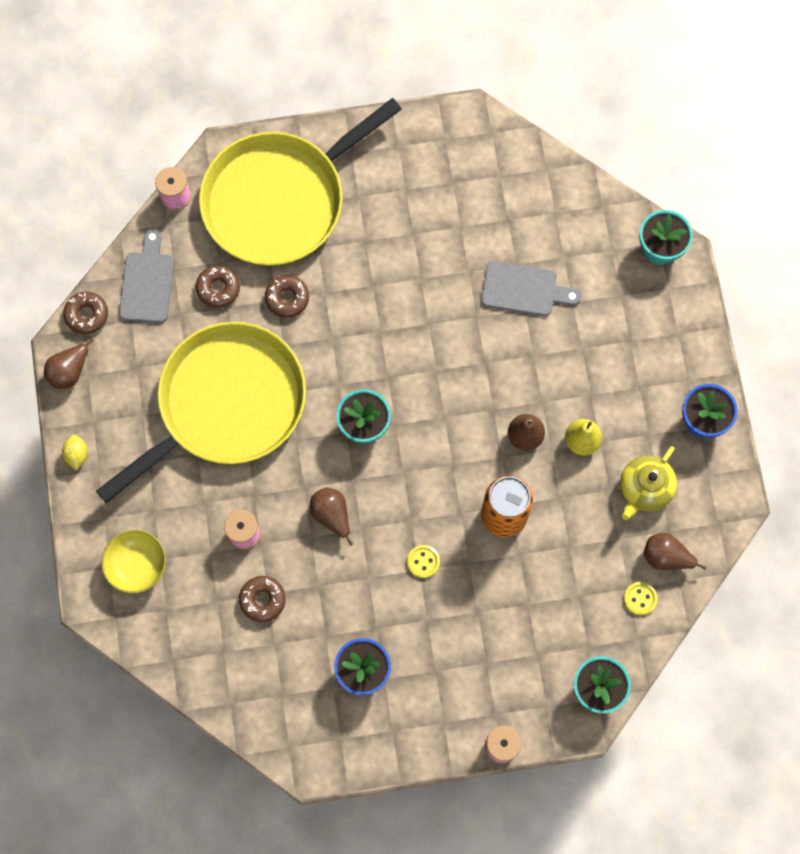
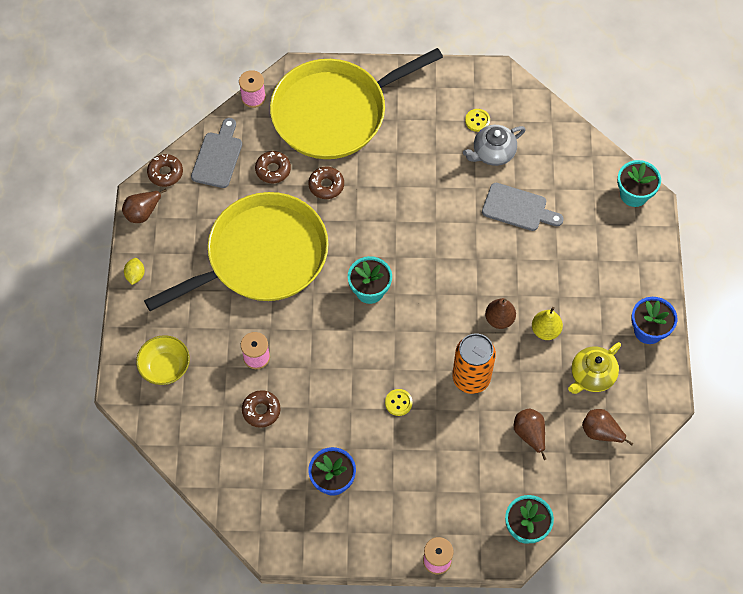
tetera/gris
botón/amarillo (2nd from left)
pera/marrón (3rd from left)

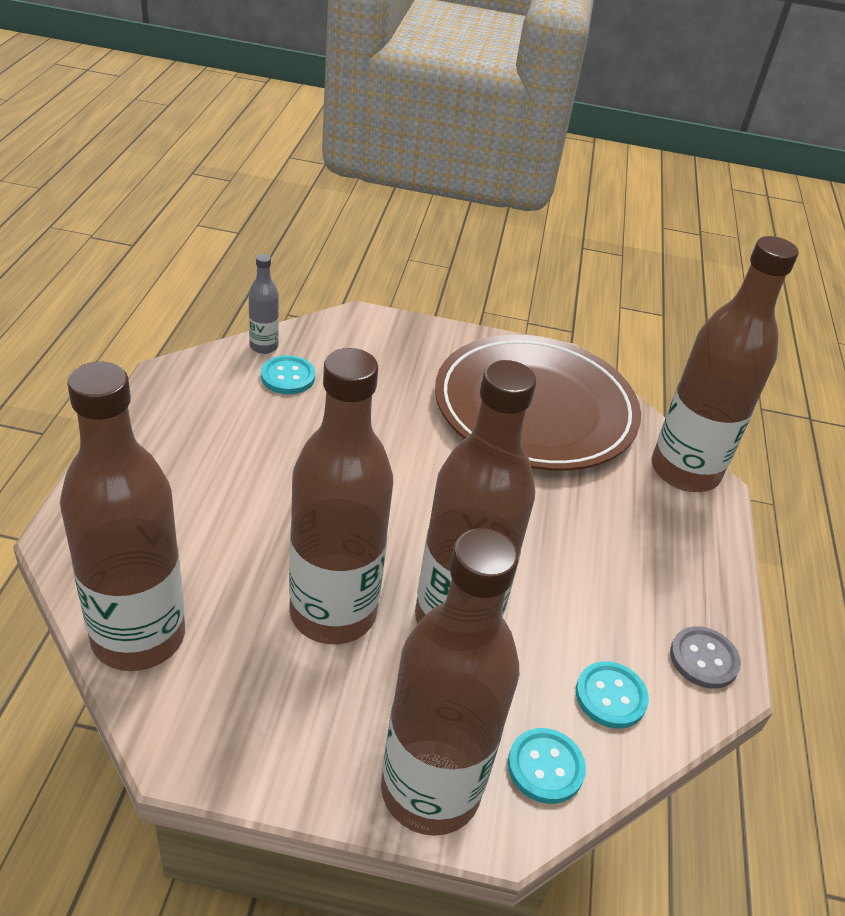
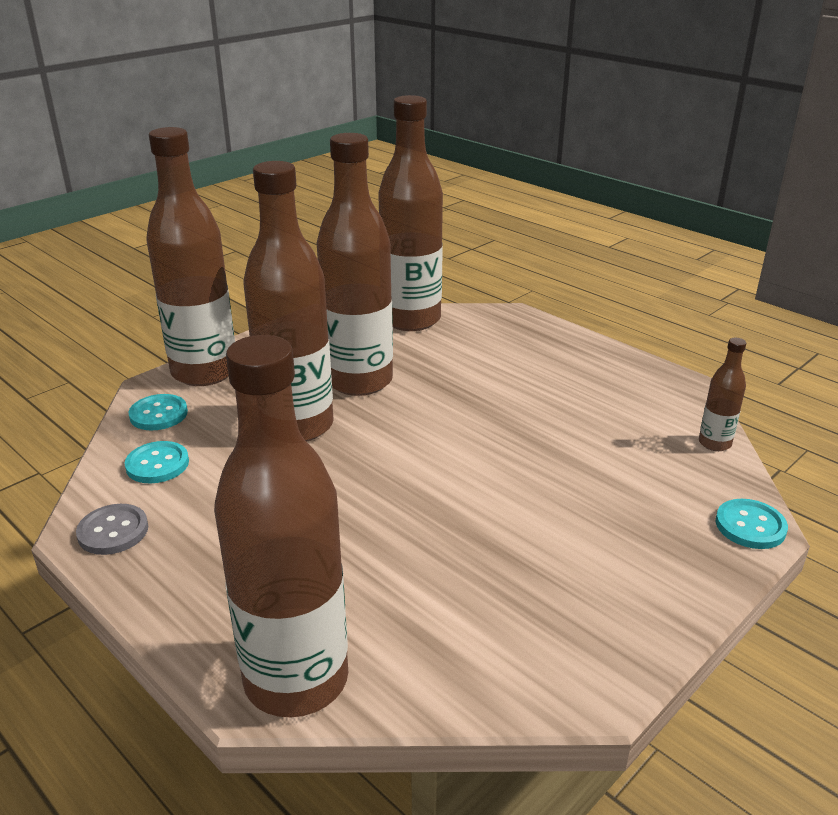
botella/marrón (6th from left)
botón/turquesa (3rd from left)
plato/marrón

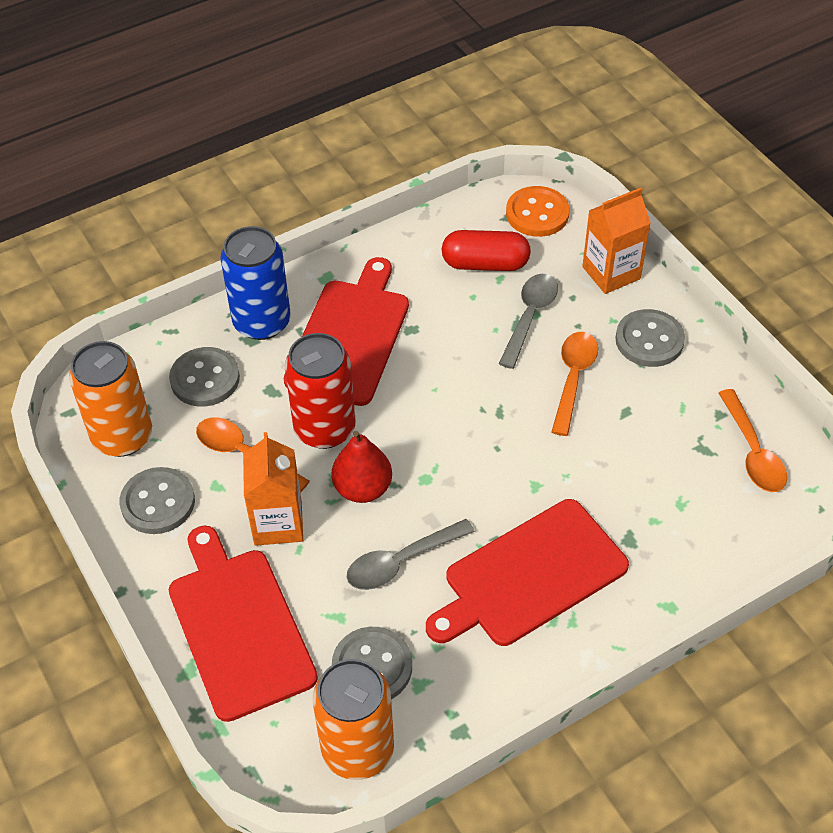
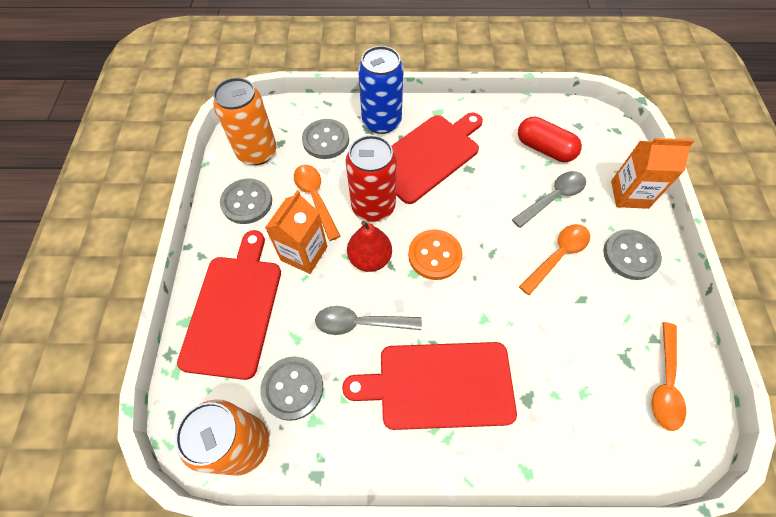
botón/naranja

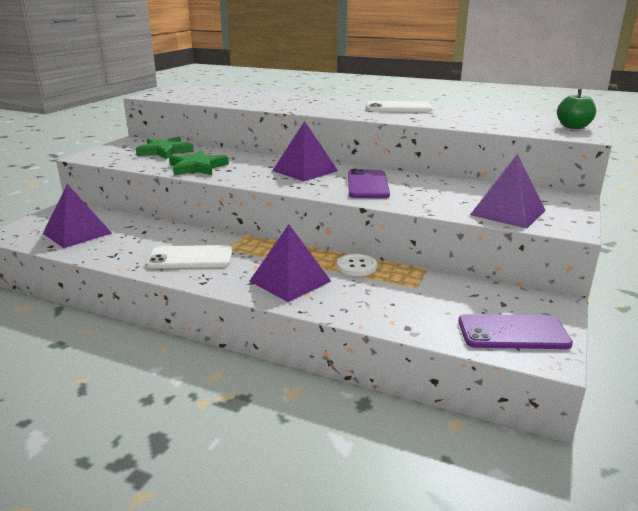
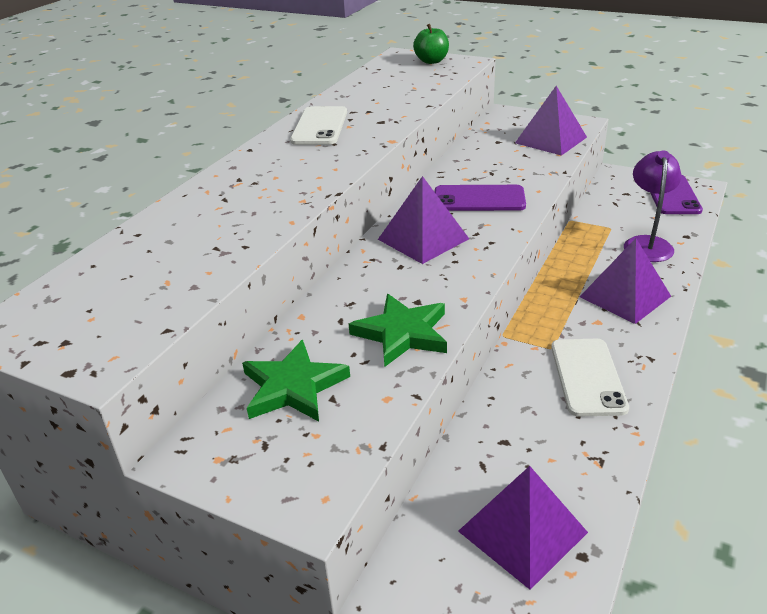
lámpara/morado
botón/blanco

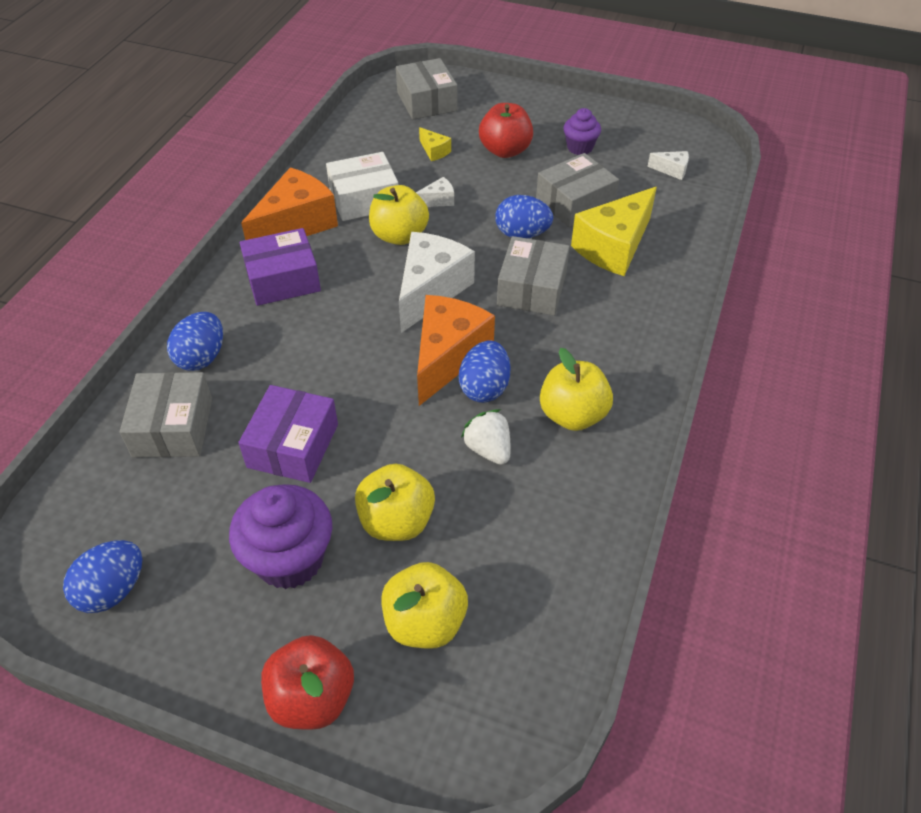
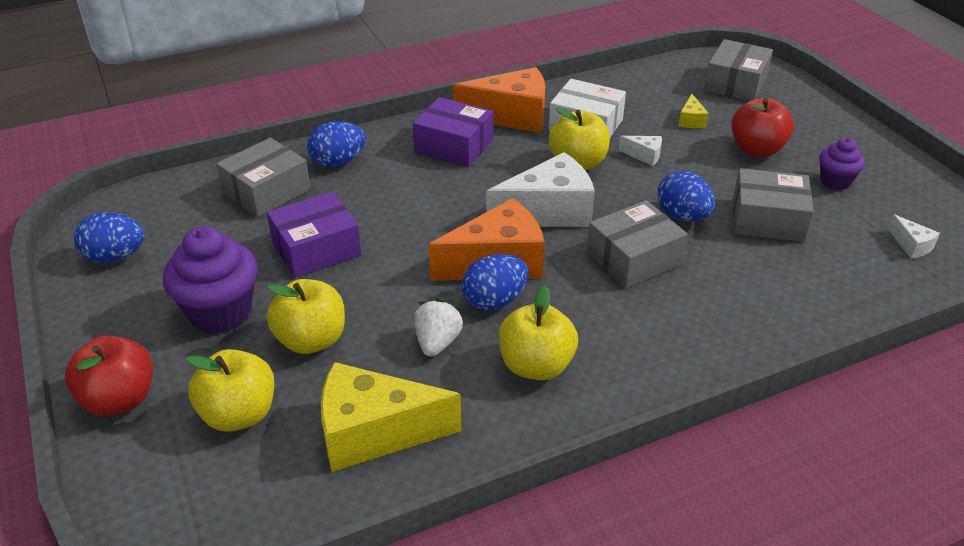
queso/amarillo (1st from left)

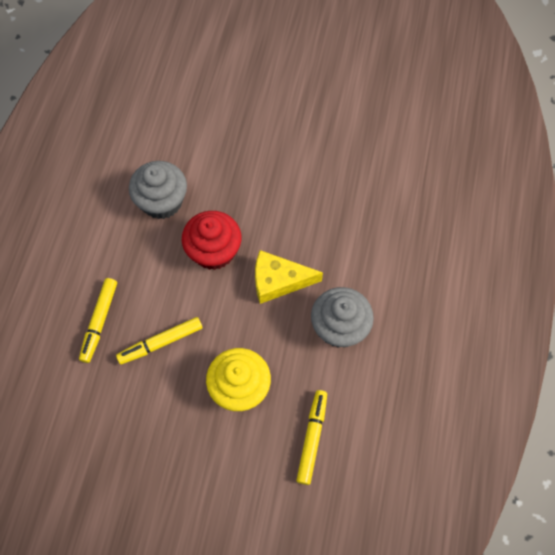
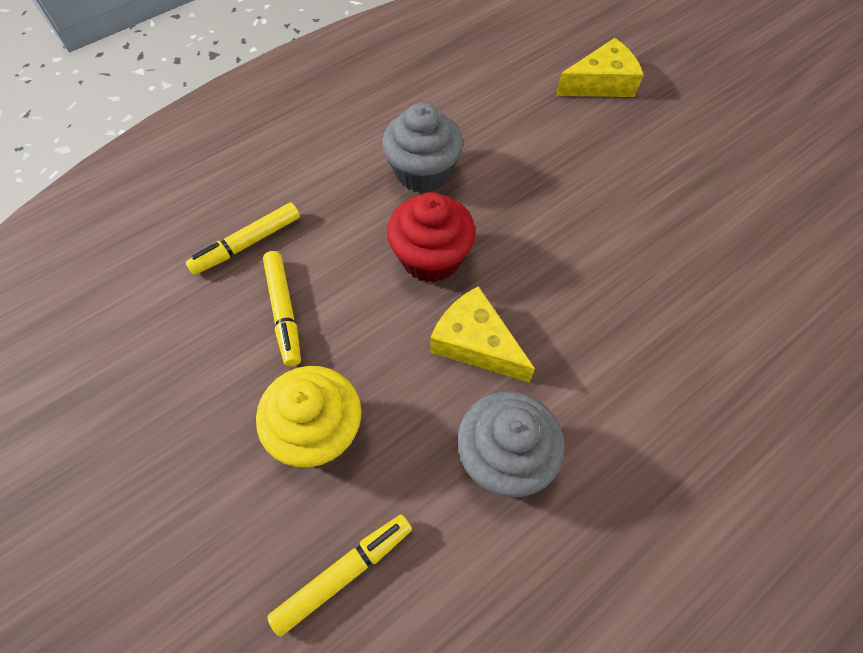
rotulador/amarillo (2nd from left)
queso/amarillo (2nd from left)

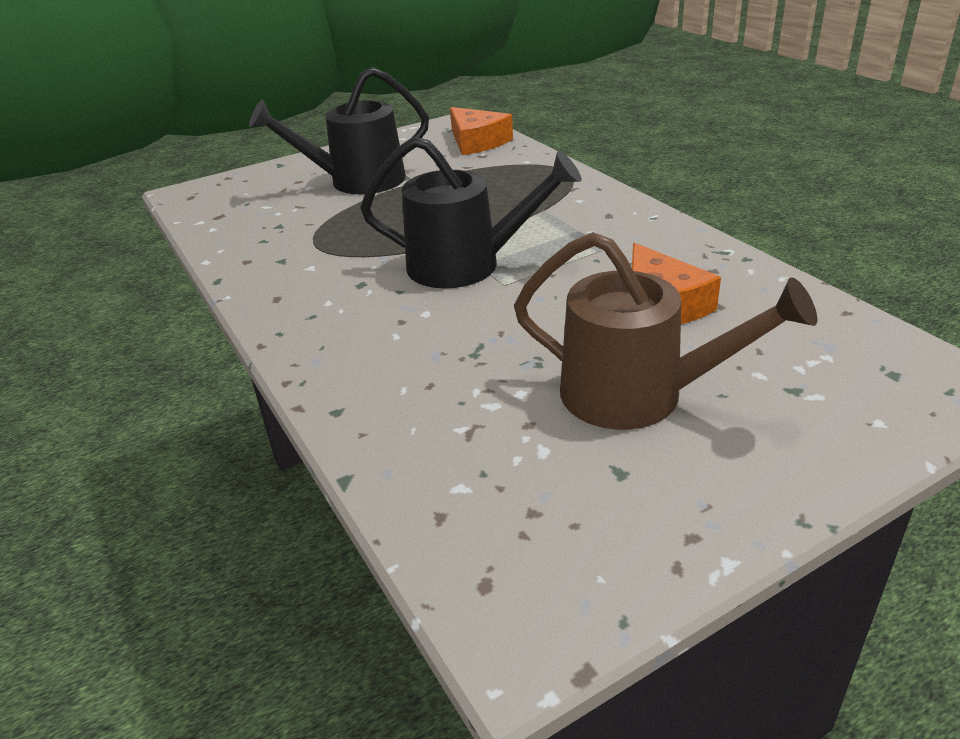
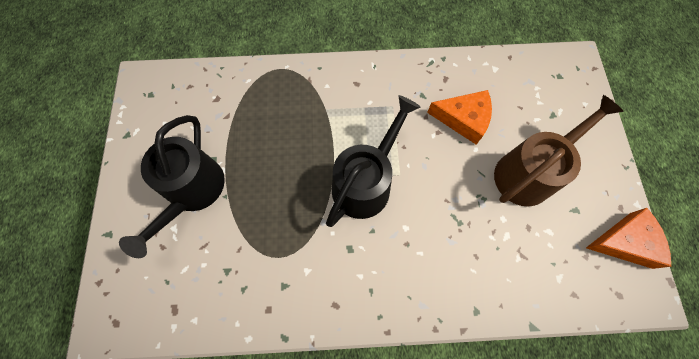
queso/naranja (2nd from left)

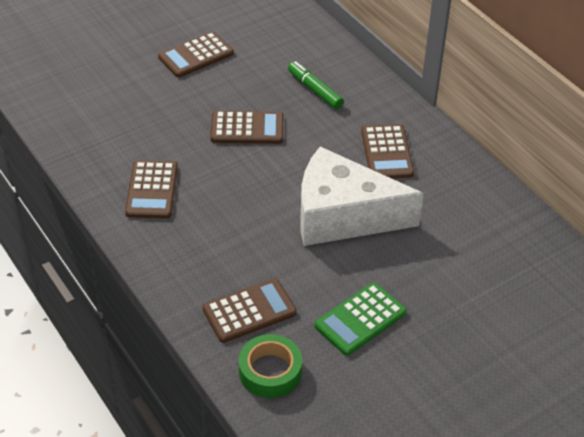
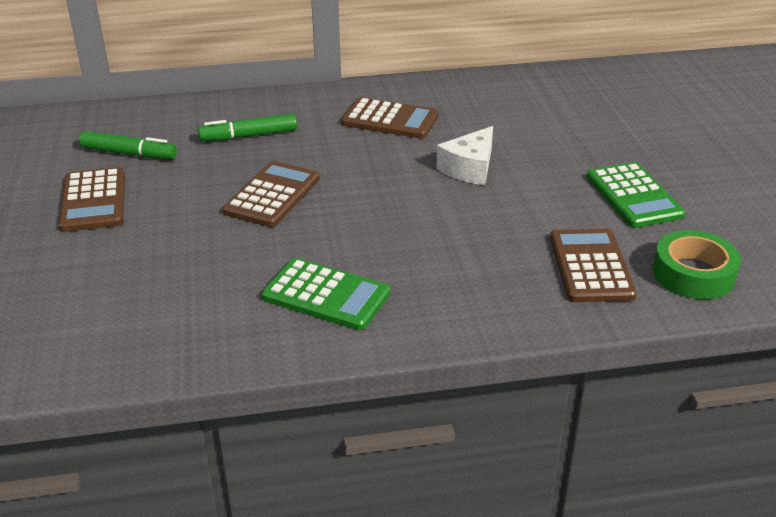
rotulador/verde (1st from left)
calculadora/verde (1st from left)
queso/blanco

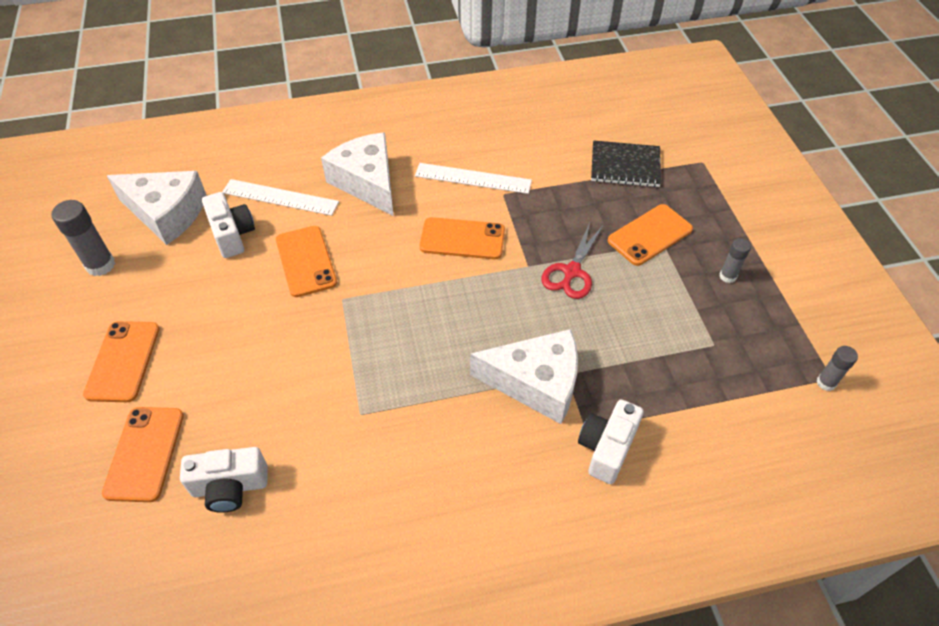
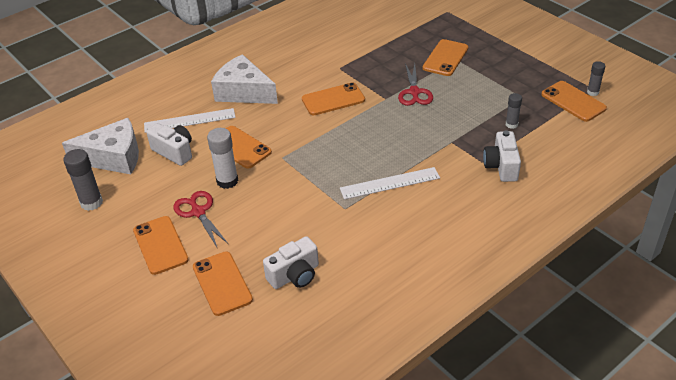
tijeras/rojo (1st from left)
barra de pegamento/blanco
regla/blanco (2nd from left)
barra de pegamento/gris (2nd from left)
móvil/naranja (6th from left)
queso/blanco (3rd from left in the first image)
cuaderno/negro

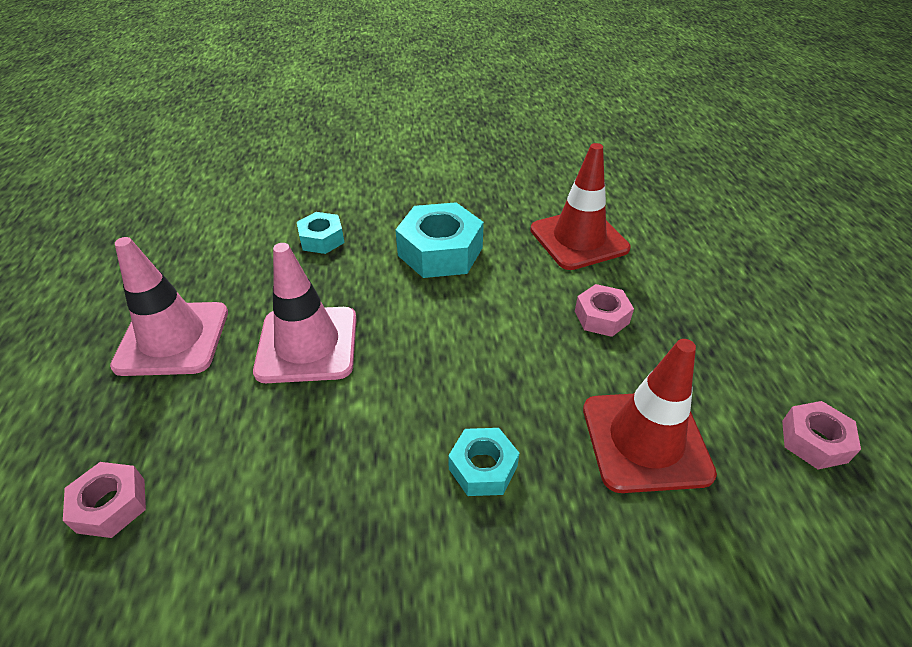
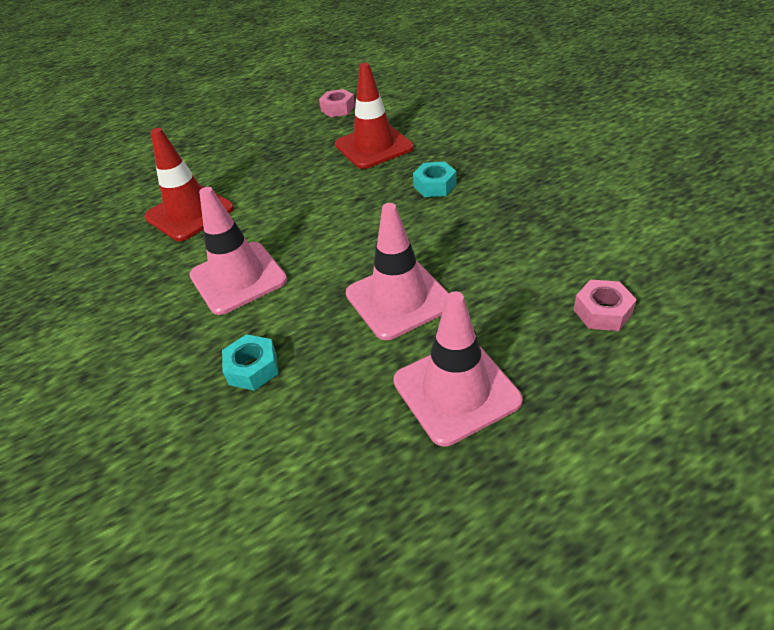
cono de tráfico/rosa (1st from left)
tuerca/rosa (2nd from left in the first image)

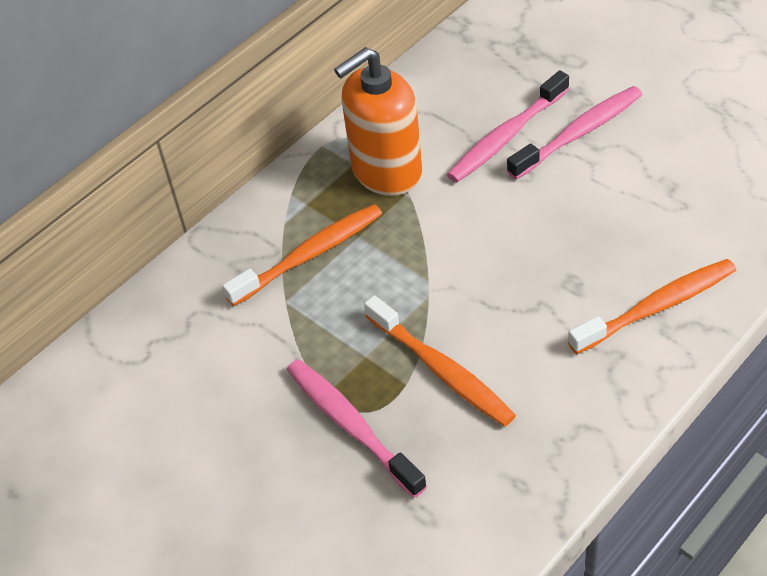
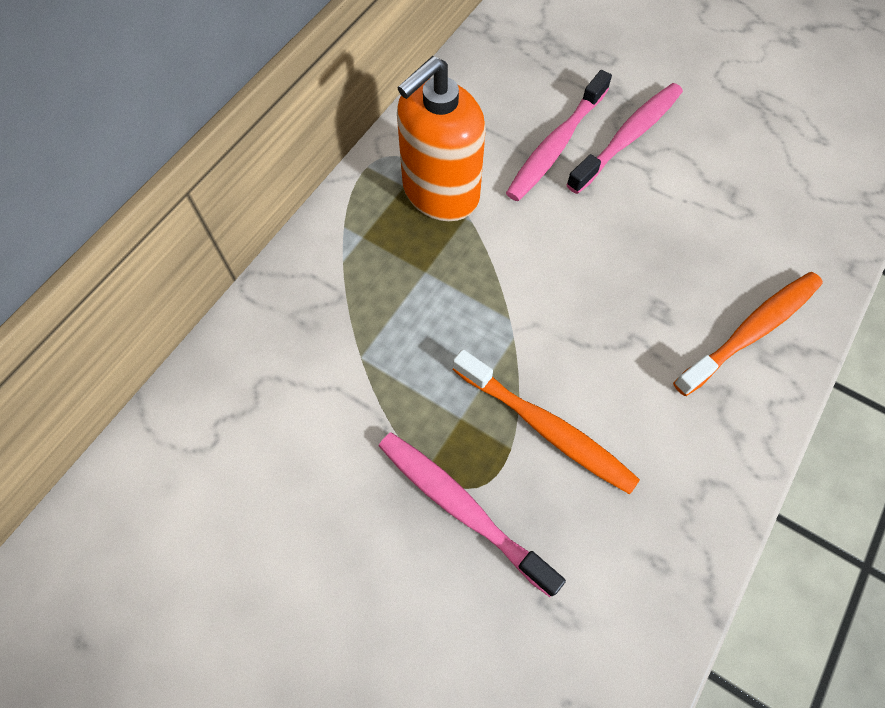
cepillo de dientes/naranja (1st from left in the first image)

